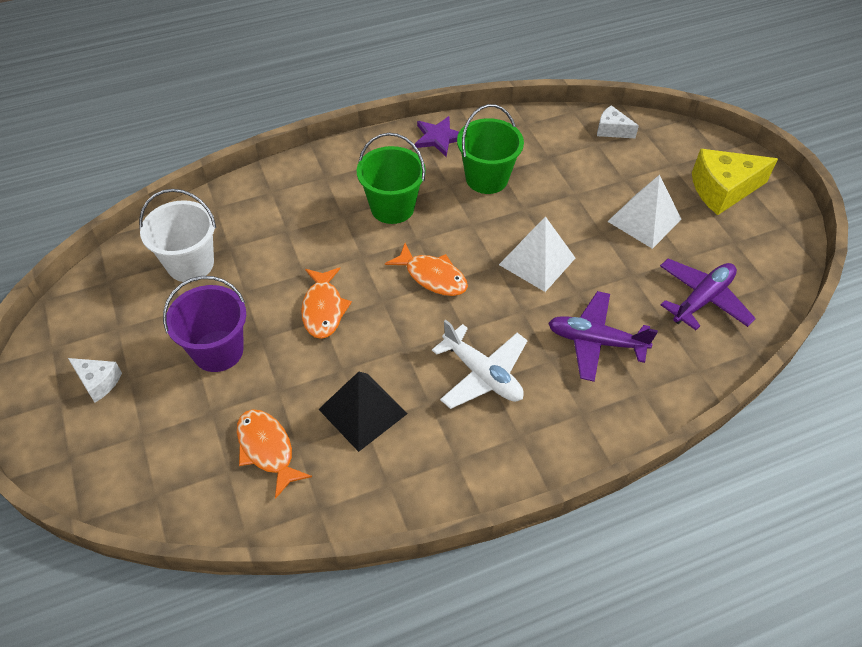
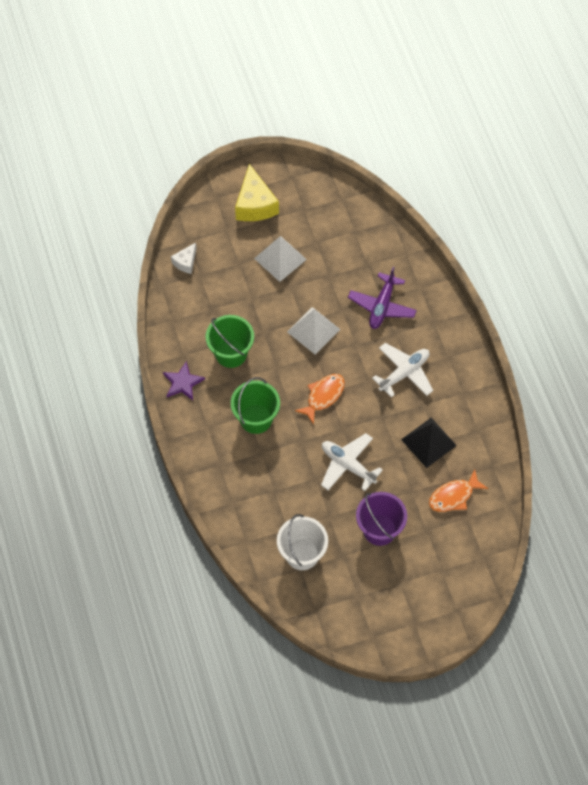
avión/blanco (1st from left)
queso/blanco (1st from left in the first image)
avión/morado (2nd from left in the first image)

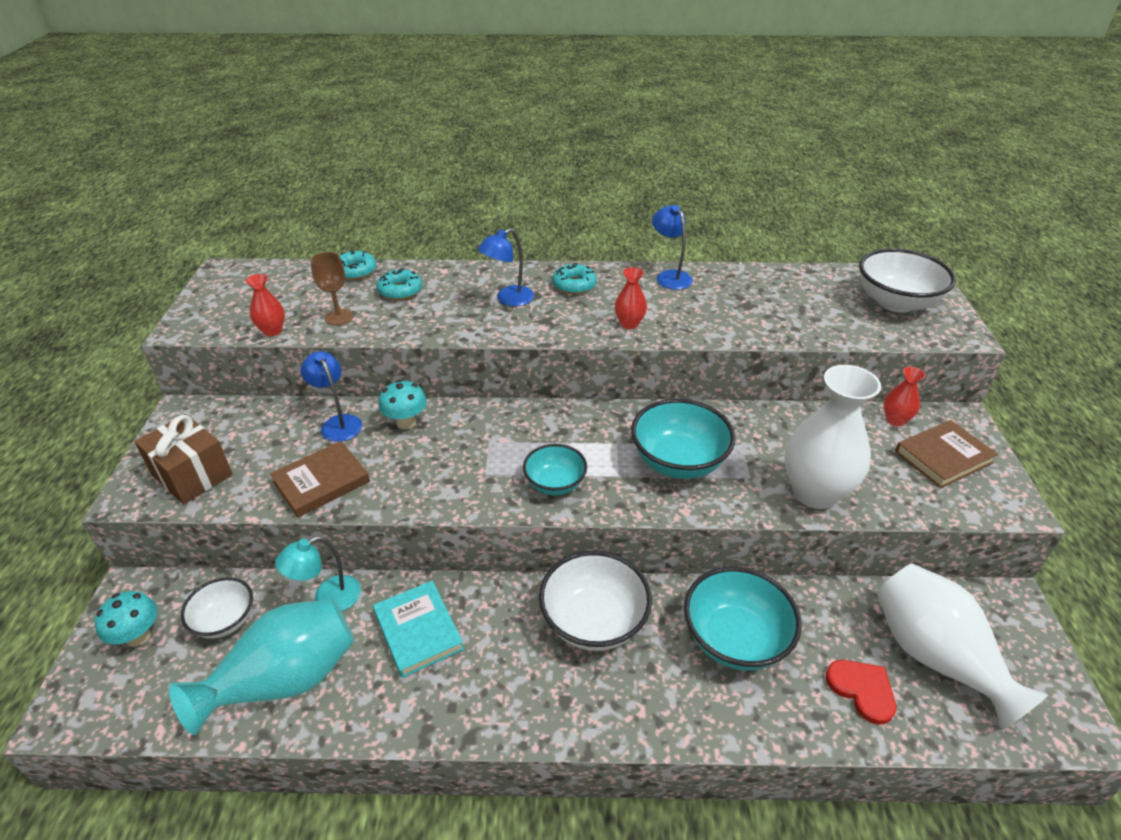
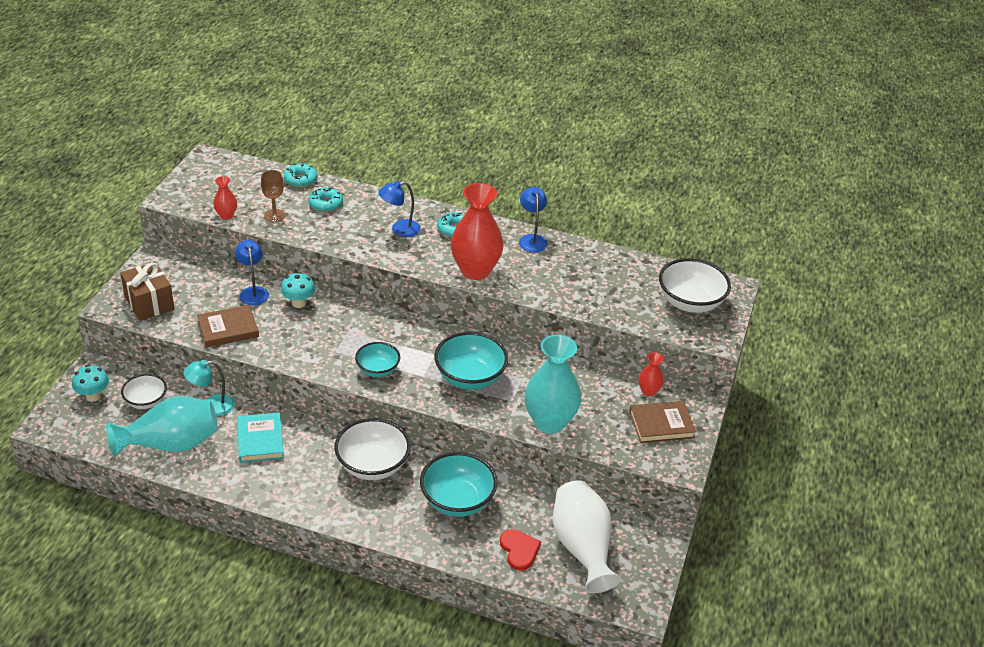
florero/rojo (2nd from left)
florero/turquesa (2nd from left)

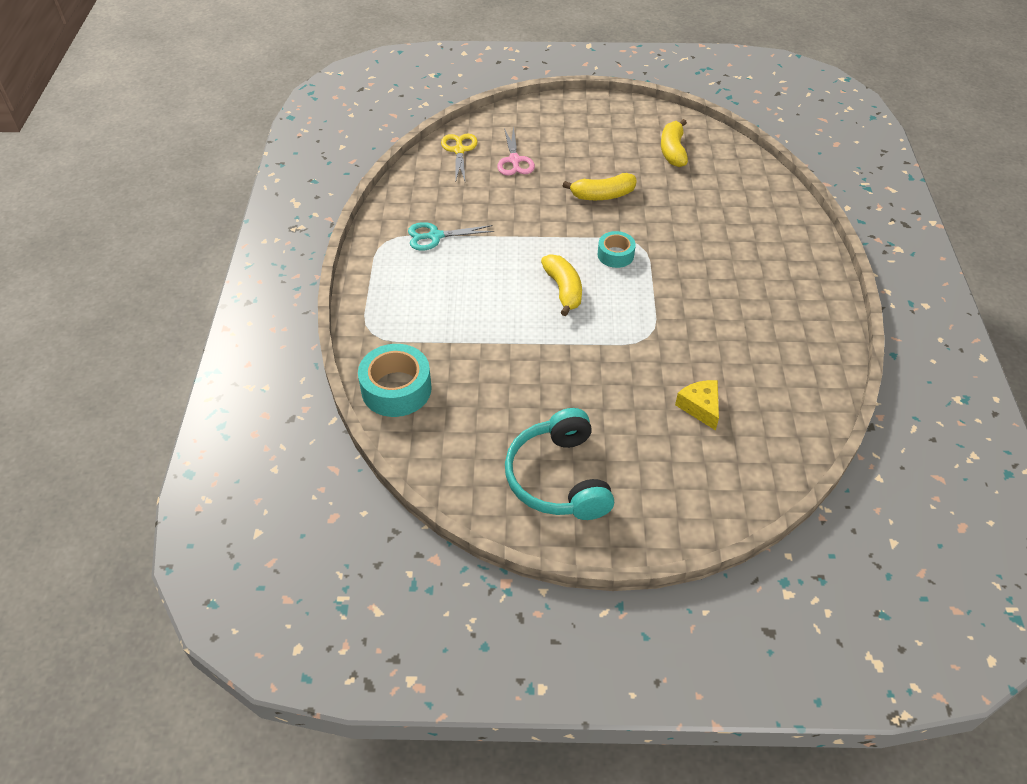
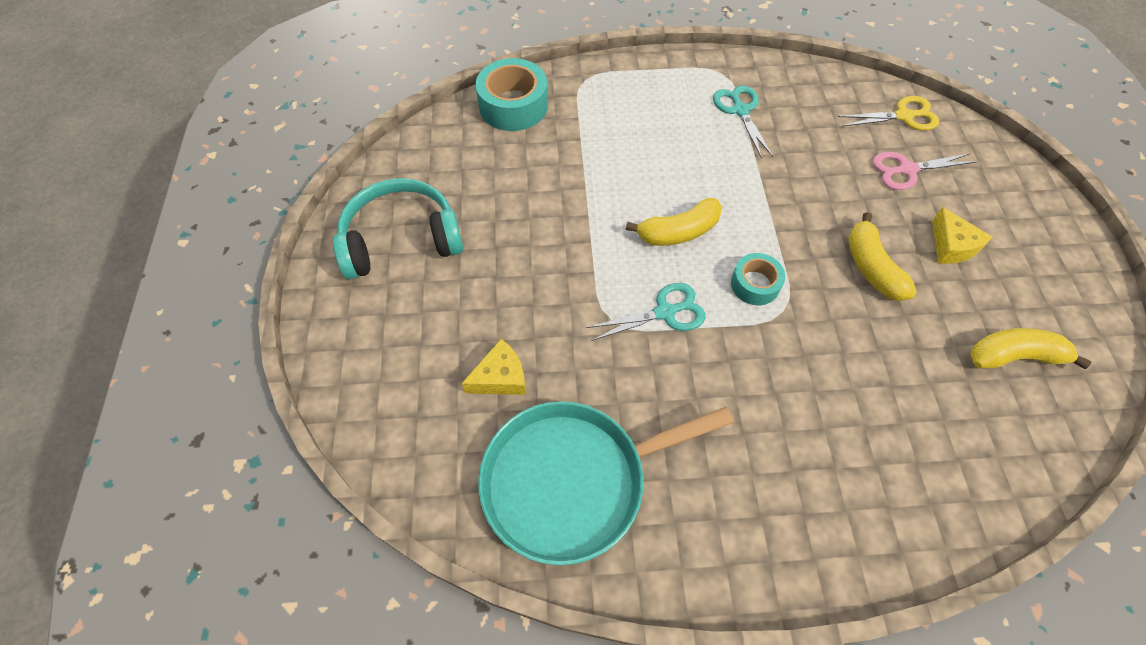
sartén/turquesa
tijeras/turquesa (1st from left)
queso/amarillo (2nd from left)

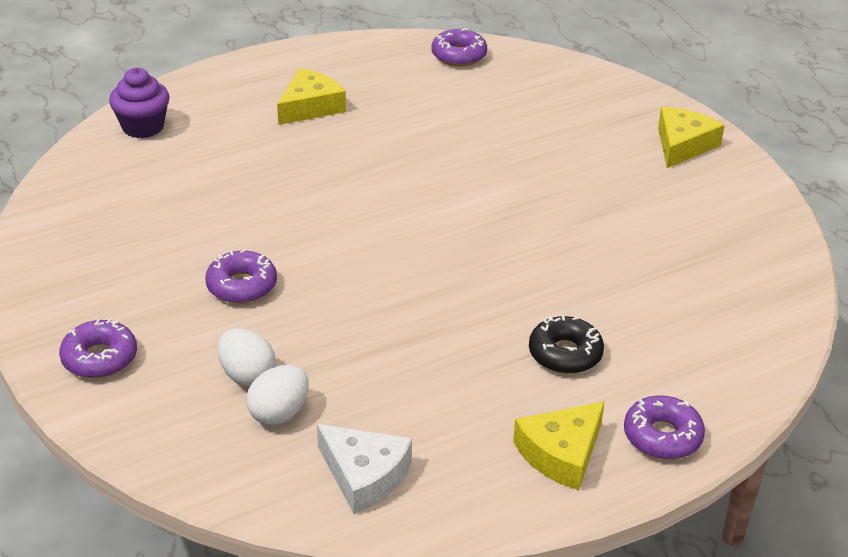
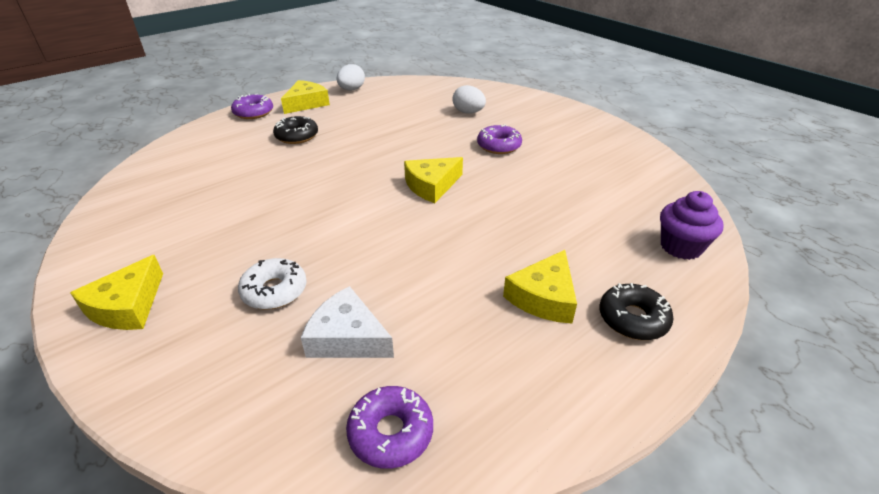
rosquilla/blanco
queso/blanco
huevo/blanco (1st from left)
queso/amarillo (3rd from left)
rosquilla/negro (2nd from left)
rosquilla/morado (1st from left in the first image)

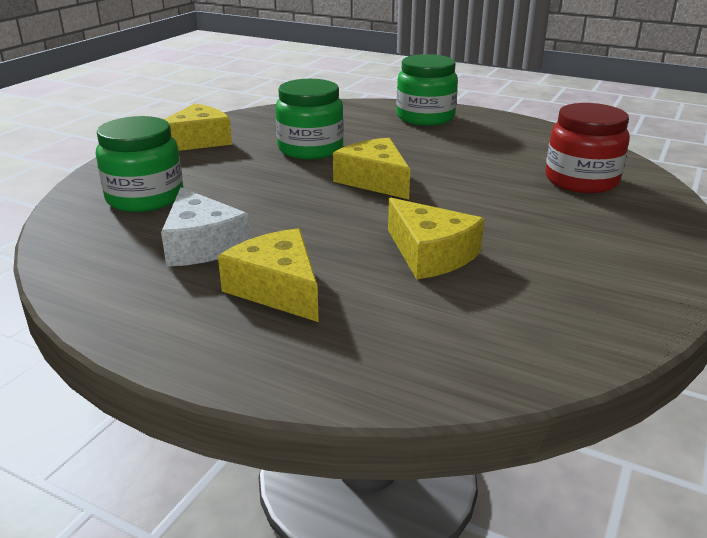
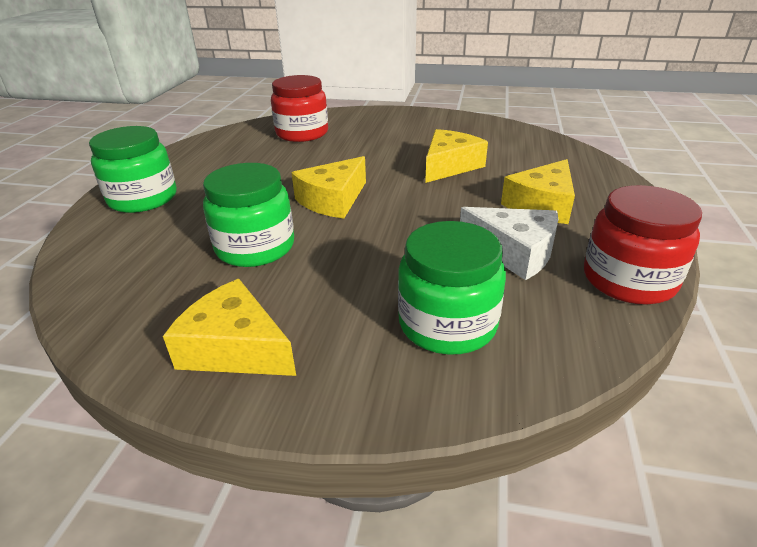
queso/blanco
tarro/rojo (2nd from left)

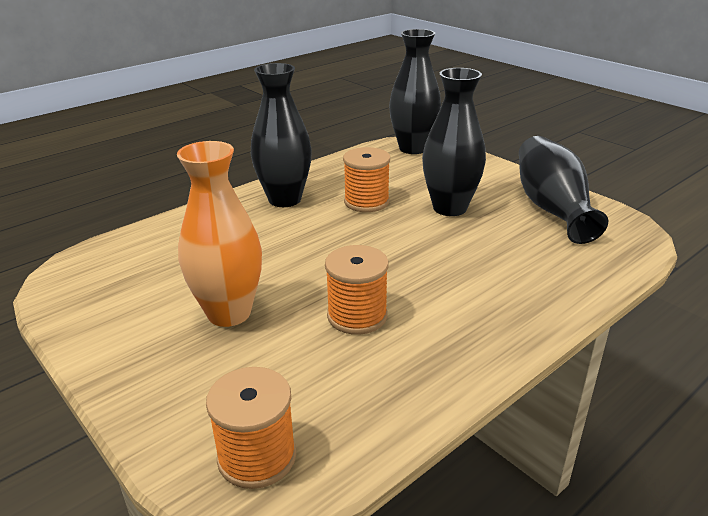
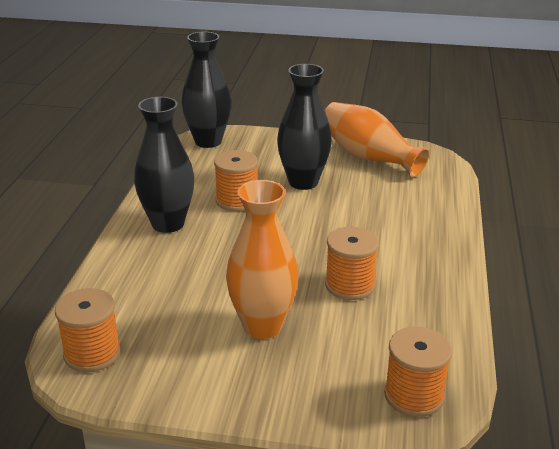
carrete/naranja (1st from left)
florero/naranja (2nd from left)

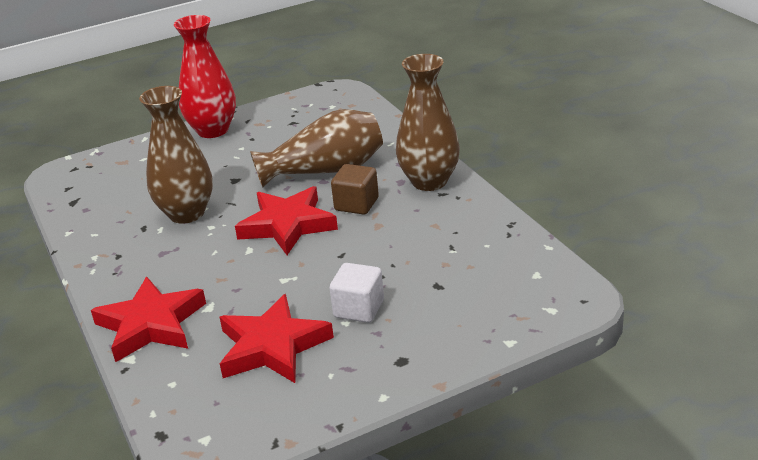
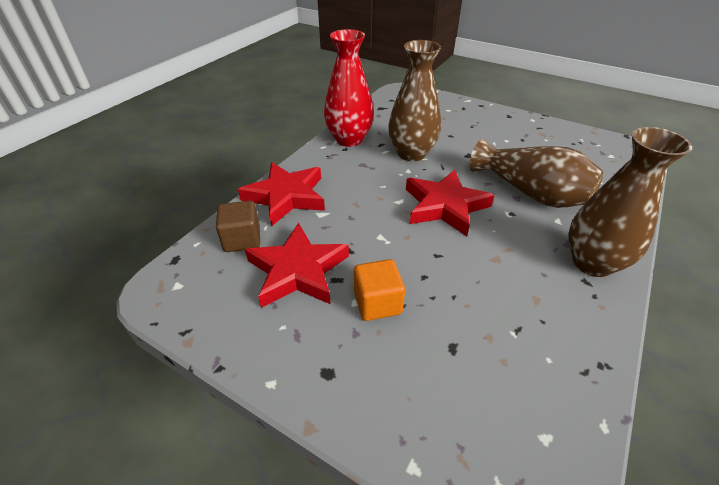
cubo/marrón
florero/rojo
cubo/naranja

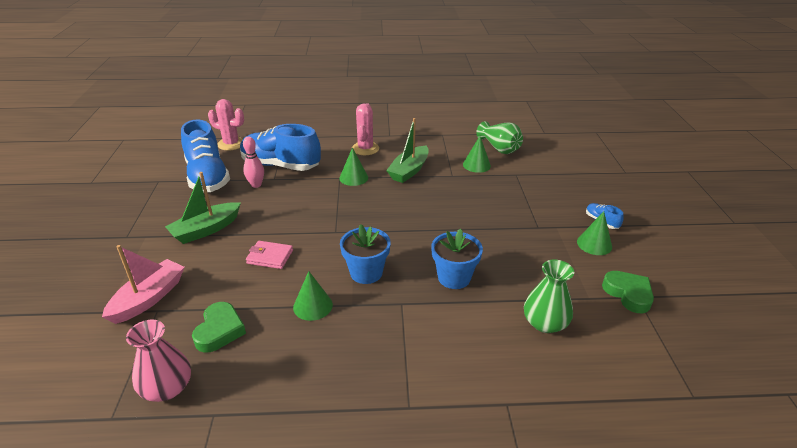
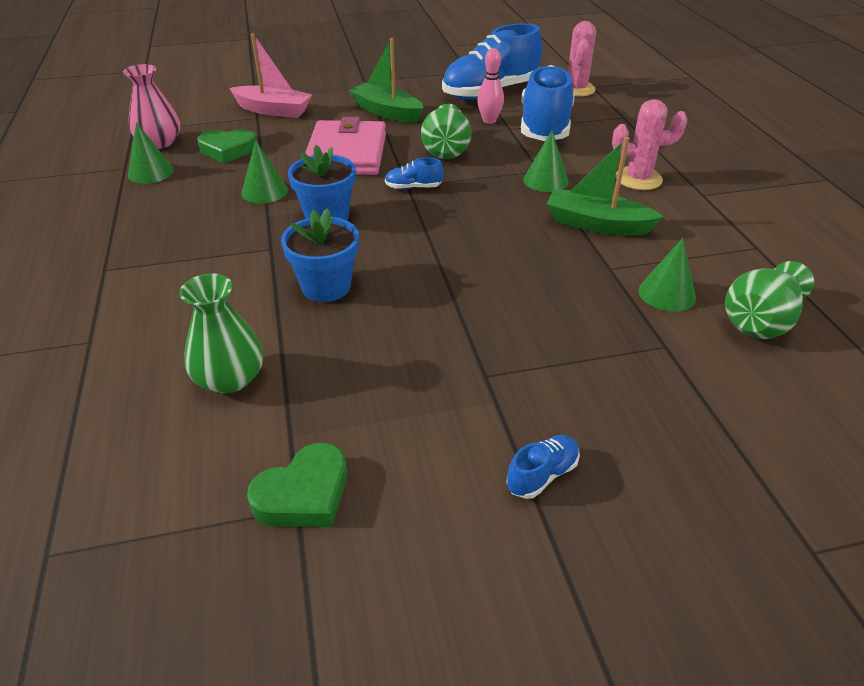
cono/verde (1st from left)
cartera/rosa
zapato/azul (1st from left)
florero/verde (2nd from left)

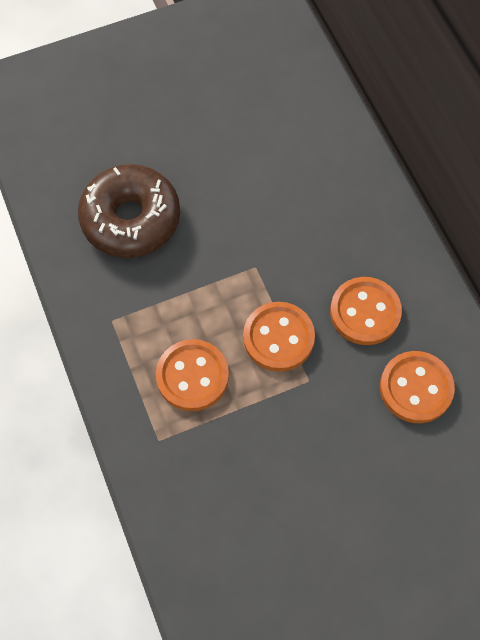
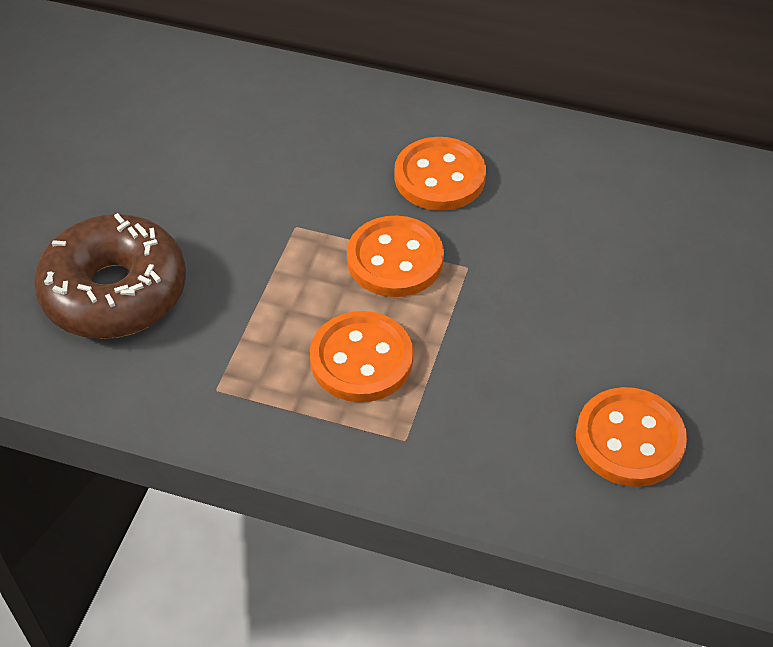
botón/naranja (4th from left)

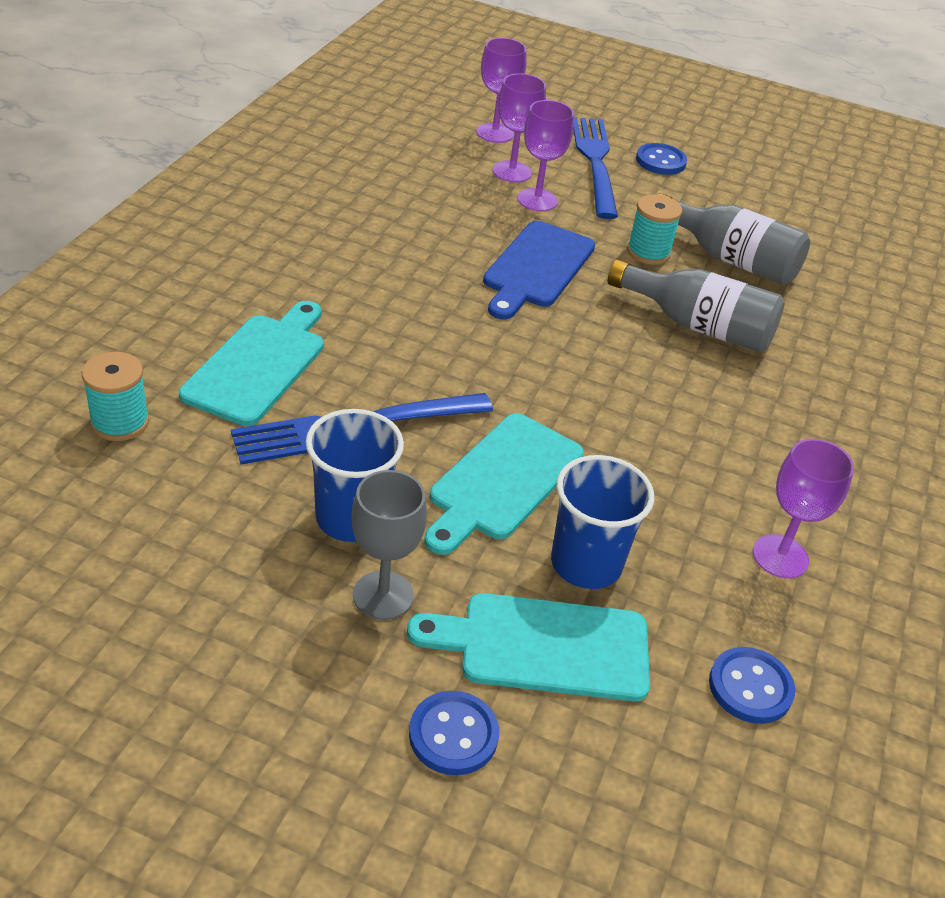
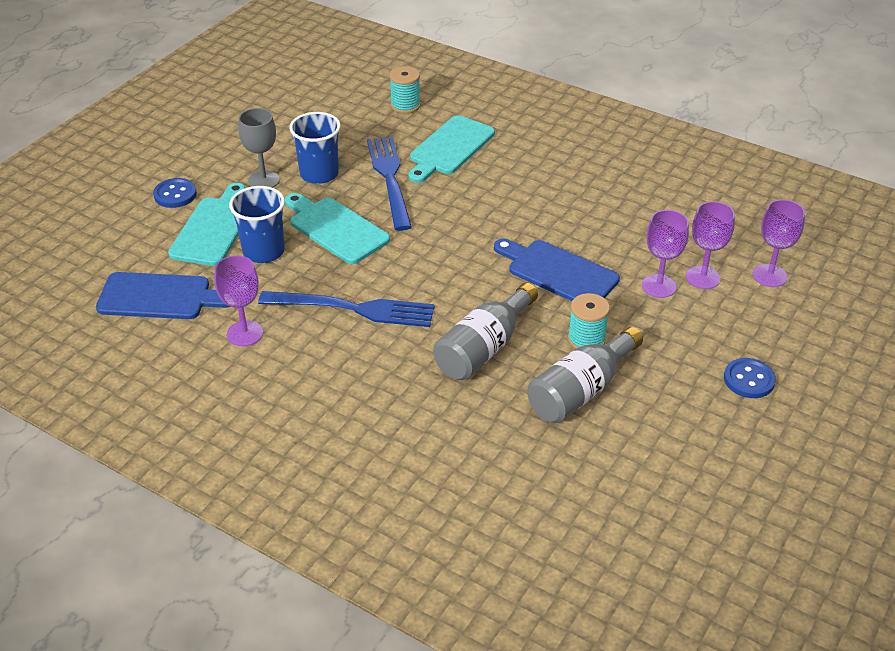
tabla de cortar/azul (1st from left)
tenedor/azul (1st from left)
tabla de cortar/turquesa (3rd from left)

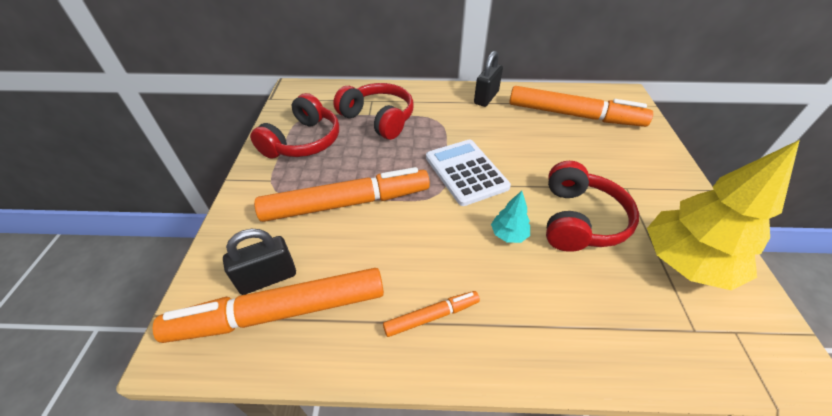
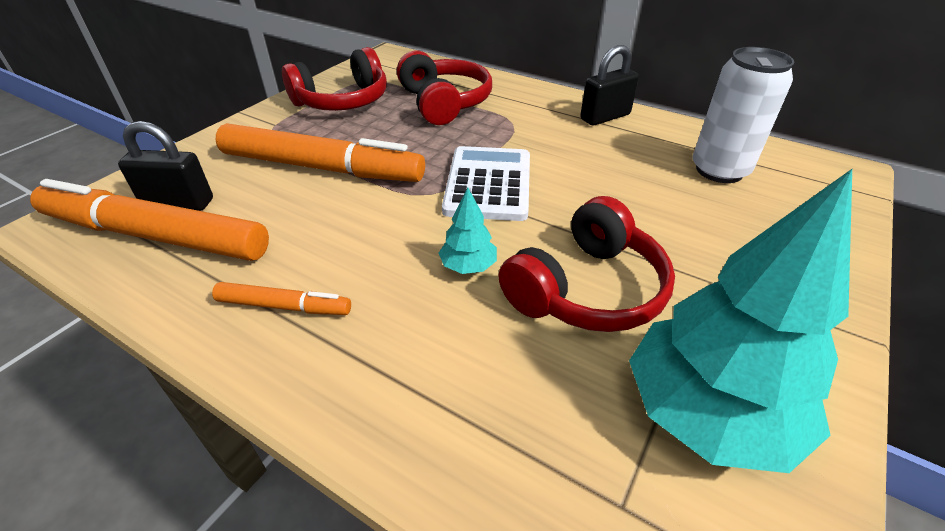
árbol/turquesa (2nd from left)
lata/blanco

